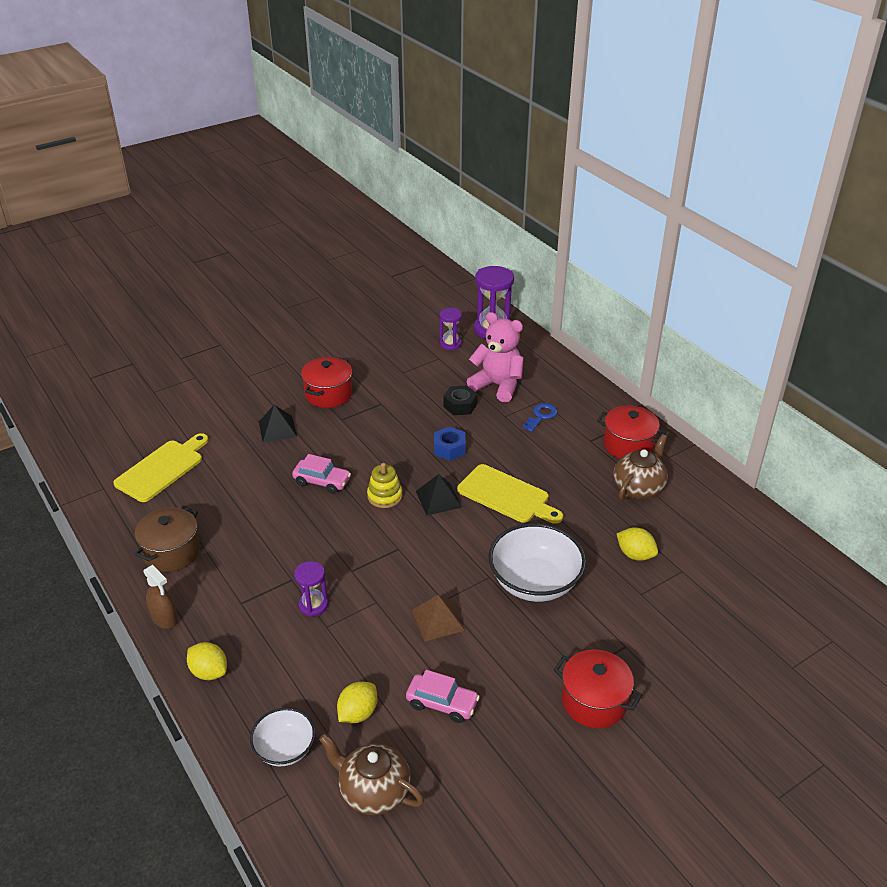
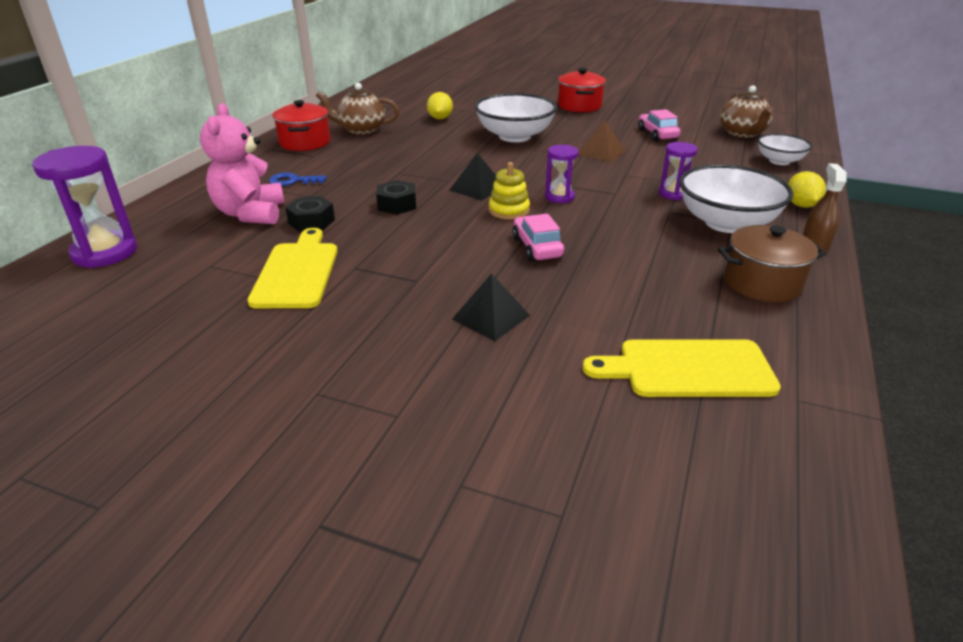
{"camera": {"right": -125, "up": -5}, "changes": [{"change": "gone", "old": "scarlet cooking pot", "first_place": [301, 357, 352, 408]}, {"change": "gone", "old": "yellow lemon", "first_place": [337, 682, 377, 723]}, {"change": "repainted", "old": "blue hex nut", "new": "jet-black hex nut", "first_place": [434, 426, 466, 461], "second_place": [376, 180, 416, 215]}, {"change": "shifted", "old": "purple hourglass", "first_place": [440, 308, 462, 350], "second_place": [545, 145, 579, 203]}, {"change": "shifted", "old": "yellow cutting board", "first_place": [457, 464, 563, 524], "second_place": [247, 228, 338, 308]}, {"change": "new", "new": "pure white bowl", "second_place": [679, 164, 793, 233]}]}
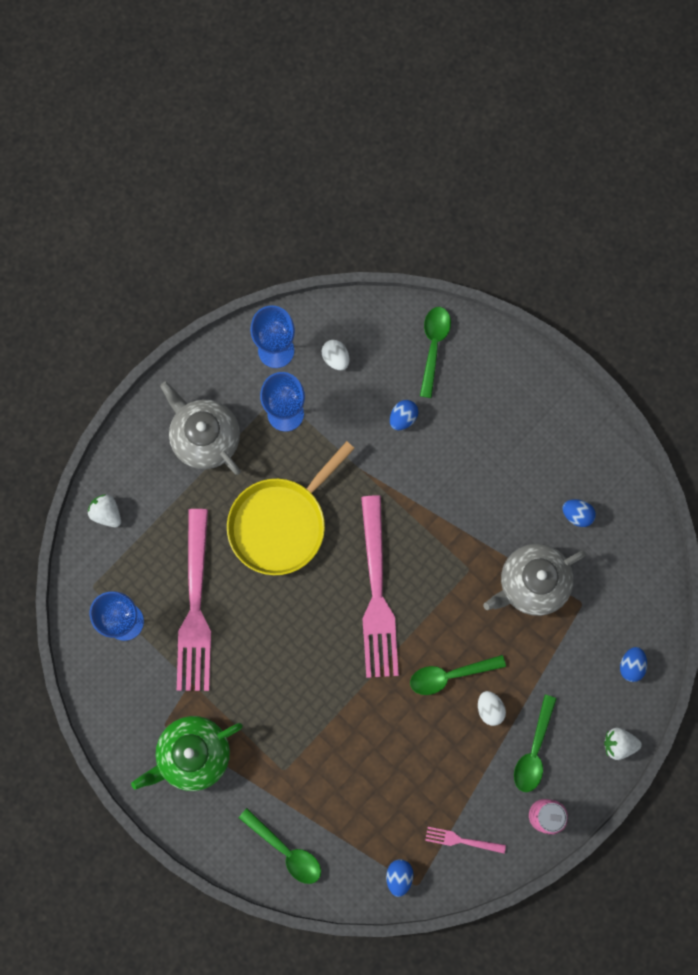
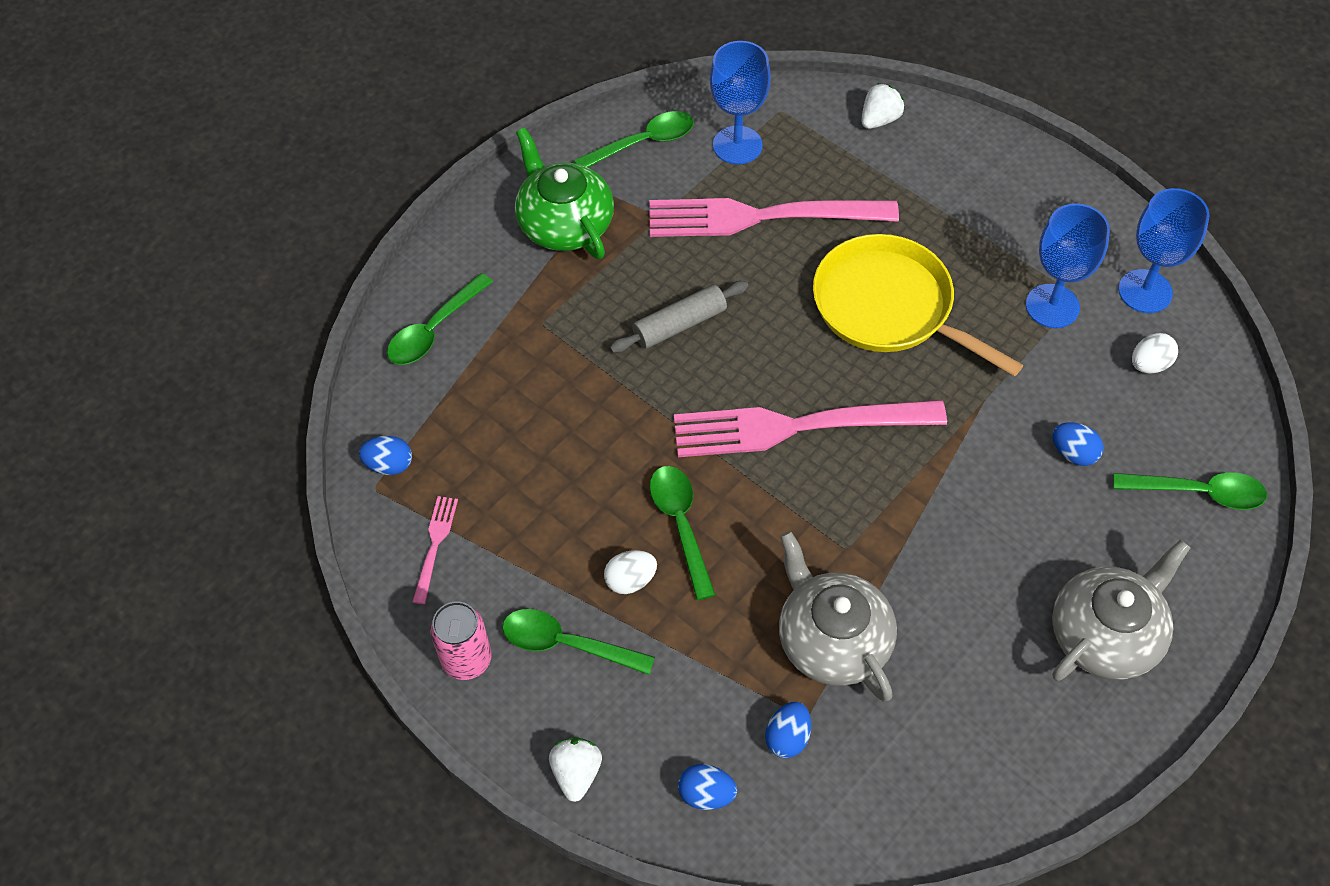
{"camera": {"right": 90, "up": -20}, "changes": [{"change": "shifted", "old": "grey china teapot", "first_place": [160, 382, 241, 475], "second_place": [1052, 539, 1191, 681]}, {"change": "shifted", "old": "blue toy egg", "first_place": [562, 499, 596, 527], "second_place": [765, 702, 811, 758]}, {"change": "new", "new": "emerald tablespoon", "second_place": [574, 111, 694, 167]}, {"change": "new", "new": "grey pastry roller", "second_place": [610, 281, 748, 353]}]}
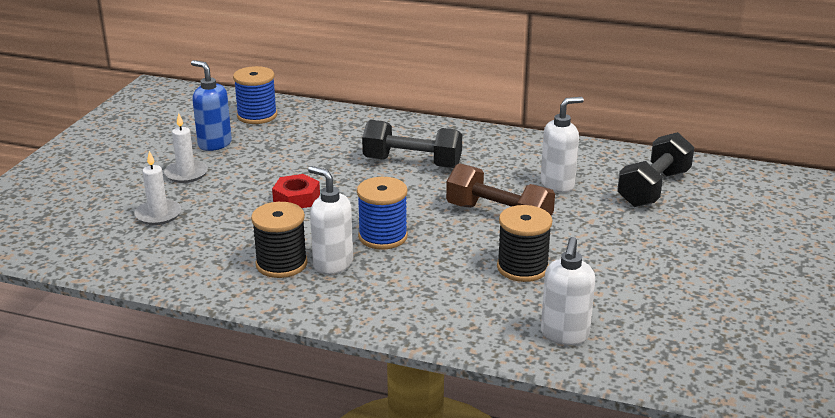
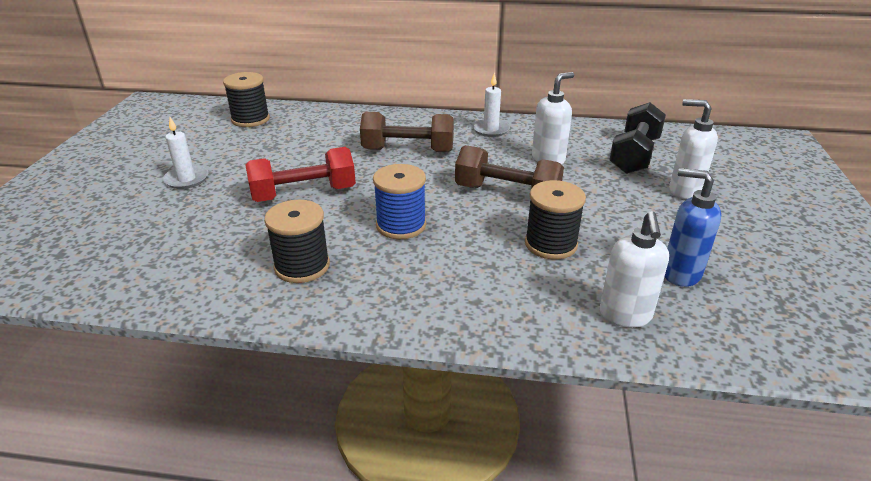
{"camera": {"right": -10, "up": 5}, "changes": [{"change": "shifted", "old": "pure white pillar candle", "first_place": [134, 151, 182, 225], "second_place": [472, 73, 510, 137]}, {"change": "shifted", "old": "blue soap dispenser", "first_place": [191, 60, 232, 151], "second_place": [664, 168, 721, 287]}, {"change": "repainted", "old": "blue bobbin", "new": "jet-black bobbin", "first_place": [233, 66, 277, 124], "second_place": [223, 72, 270, 127]}, {"change": "swapped", "old": "scarlet hex nut", "new": "scarlet free weight", "first_place": [272, 174, 320, 208], "second_place": [245, 147, 356, 202]}, {"change": "shifted", "old": "pure white soap dispenser", "first_place": [308, 166, 353, 274], "second_place": [669, 99, 718, 199]}, {"change": "repainted", "old": "jet-black free weight", "new": "russet free weight", "first_place": [362, 120, 462, 168], "second_place": [360, 112, 454, 152]}]}
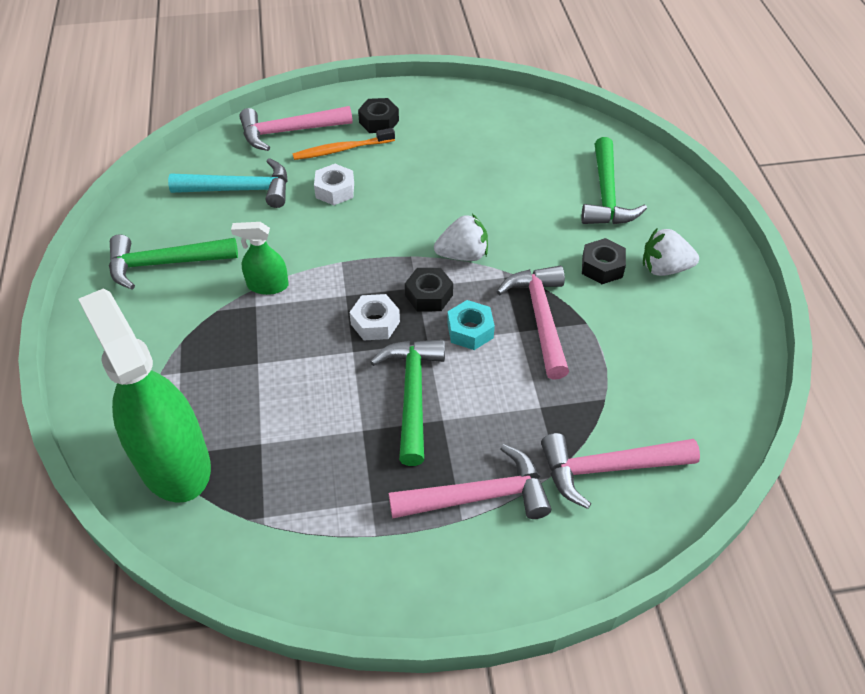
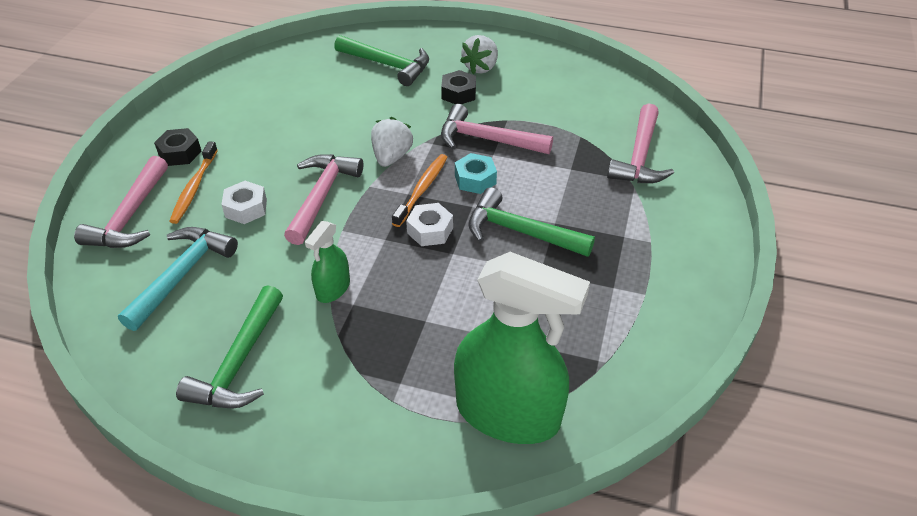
{"camera": {"right": -65, "up": -5}, "changes": [{"change": "rotated", "old": "emerald spray cleaner", "first_place": [78, 289, 211, 503], "second_place": [454, 252, 590, 444], "degrees": -150}, {"change": "shifted", "old": "rosy claw hammer", "first_place": [389, 444, 551, 519], "second_place": [284, 154, 363, 245]}, {"change": "swapped", "old": "jet-black hex nut", "new": "orange-coloured tooth brush", "first_place": [405, 268, 453, 311], "second_place": [392, 154, 448, 227]}]}
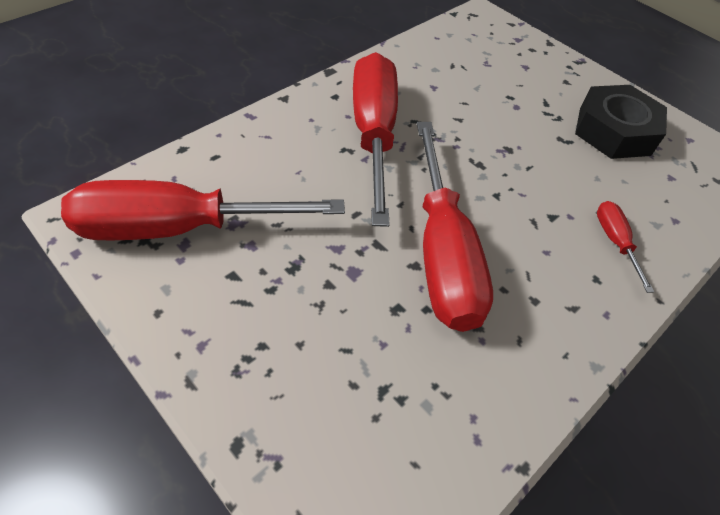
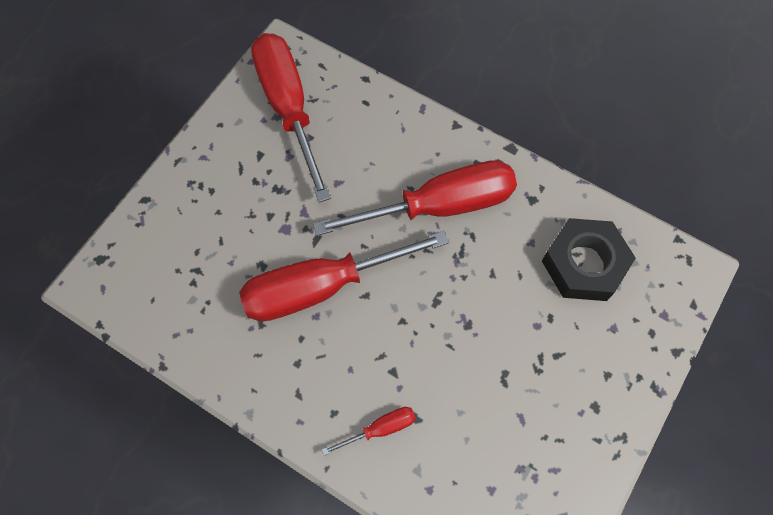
{"camera": {"right": 80, "up": 15}, "changes": [{"change": "shifted", "old": "jet-black hex nut", "first_place": [575, 85, 667, 159], "second_place": [542, 218, 636, 301]}]}
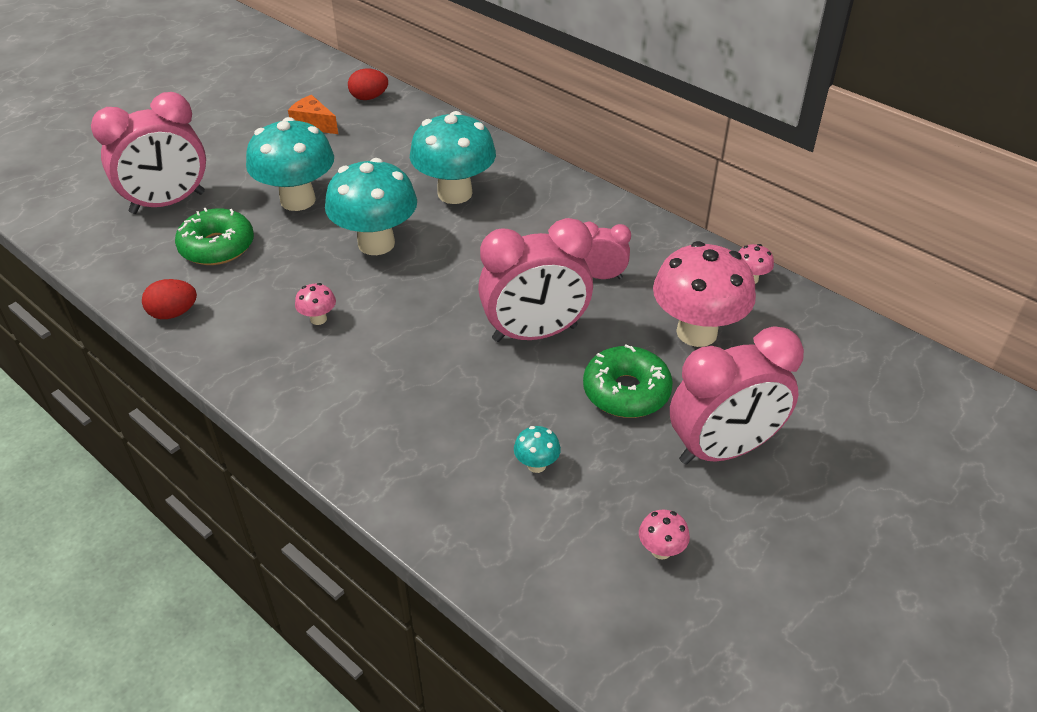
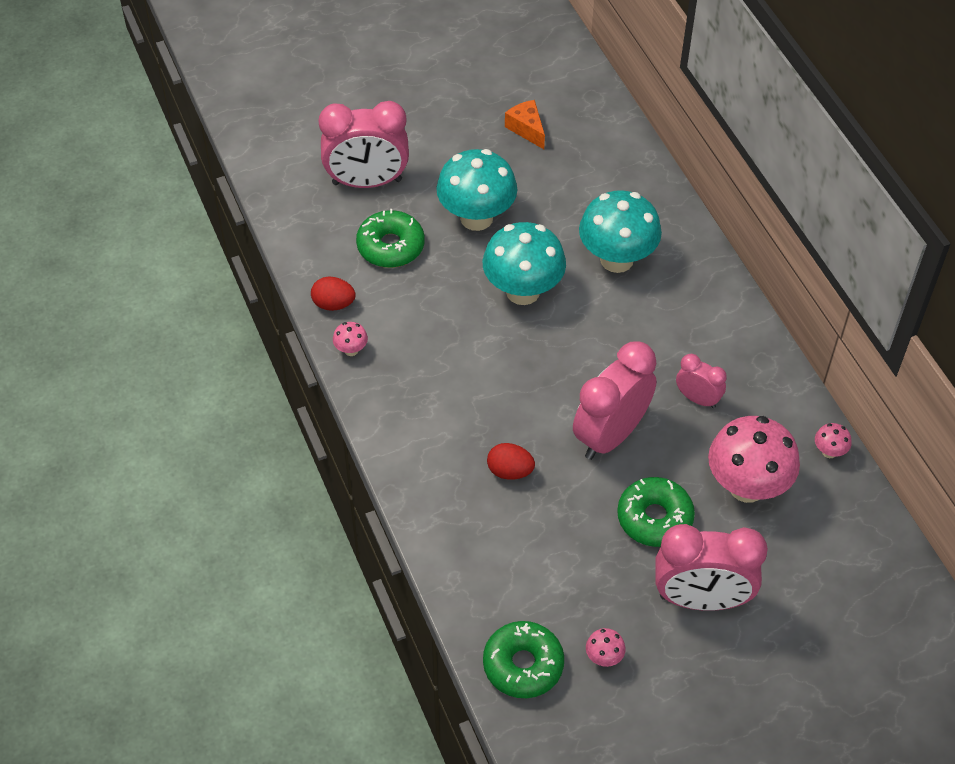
{"camera": {"right": 25, "up": 10}, "changes": [{"change": "shifted", "old": "rosy toadstool", "first_place": [295, 283, 336, 325], "second_place": [333, 322, 368, 356]}, {"change": "shifted", "old": "scarlet toy egg", "first_place": [348, 69, 388, 100], "second_place": [487, 443, 535, 480]}, {"change": "rotated", "old": "rosy clock", "first_place": [478, 218, 593, 342], "second_place": [573, 341, 657, 460], "degrees": 120}, {"change": "gone", "old": "turquoise toadstool", "first_place": [514, 426, 561, 473]}, {"change": "new", "new": "emerald doughnut", "second_place": [483, 621, 564, 698]}]}
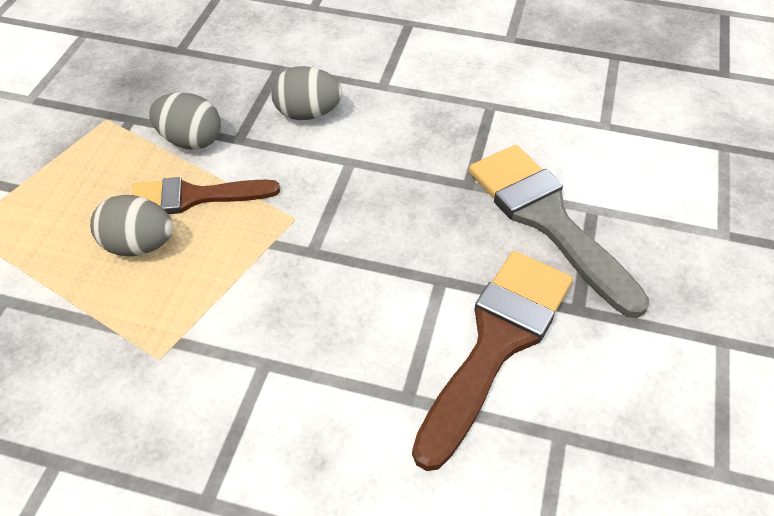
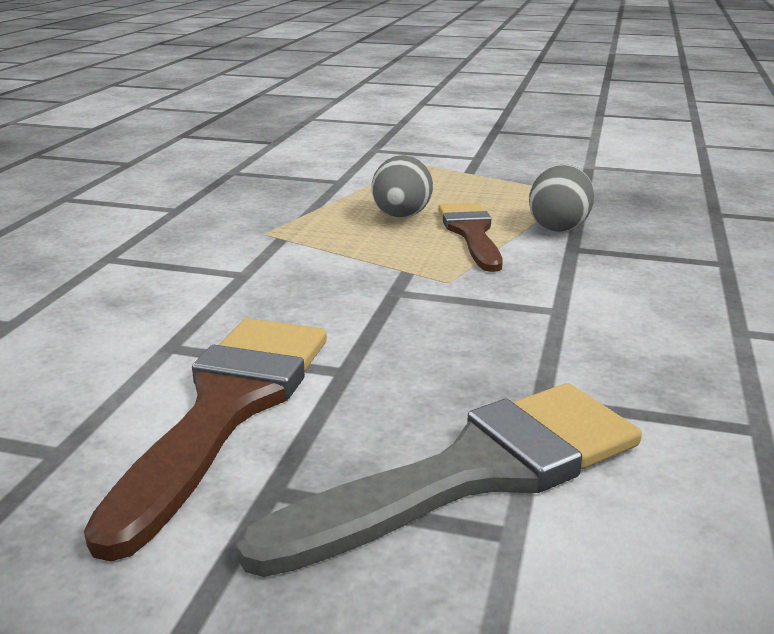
{"camera": {"right": 90, "up": -25}, "changes": [{"change": "gone", "old": "grey toy egg", "first_place": [271, 66, 342, 120]}, {"change": "rotated", "old": "russet paint brush", "first_place": [412, 251, 573, 471], "second_place": [84, 318, 327, 561], "degrees": -105}]}
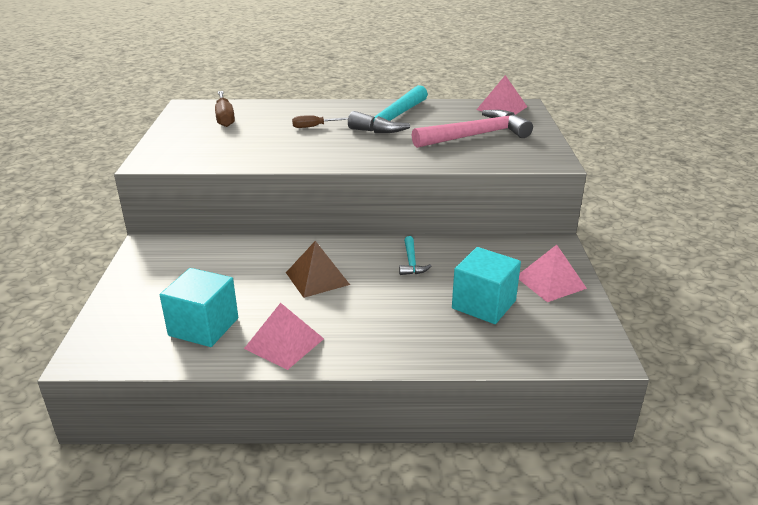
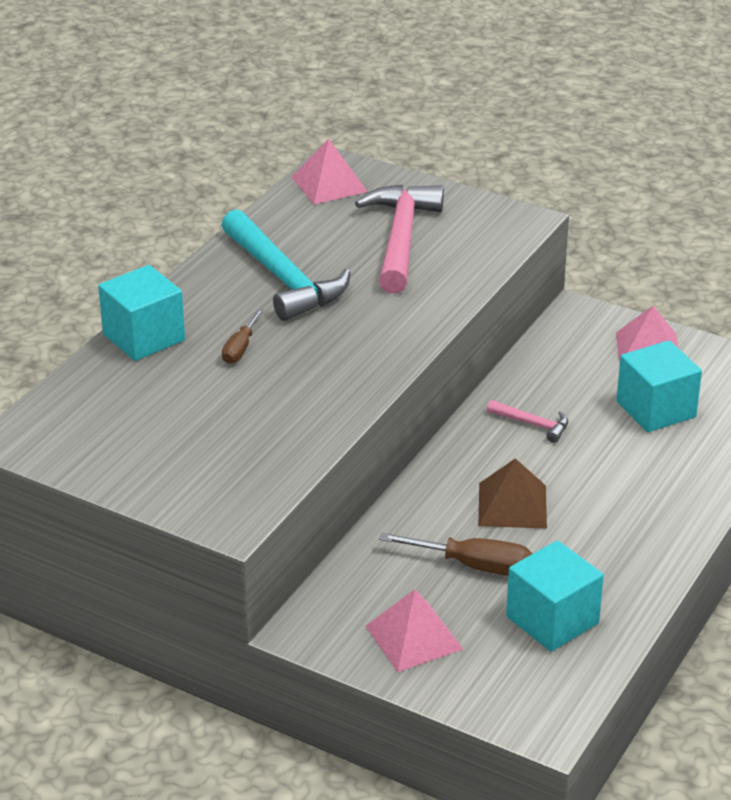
{"camera": {"right": -60, "up": 5}, "changes": [{"change": "shifted", "old": "russet screwdriver", "first_place": [215, 91, 235, 127], "second_place": [379, 533, 533, 576]}, {"change": "shifted", "old": "rosy solid pyramid", "first_place": [244, 303, 324, 370], "second_place": [365, 589, 463, 672]}, {"change": "repainted", "old": "turquoise claw hammer", "new": "rosy claw hammer", "first_place": [399, 236, 431, 275], "second_place": [487, 400, 568, 443]}, {"change": "new", "new": "turquoise cube", "second_place": [98, 265, 185, 361]}]}
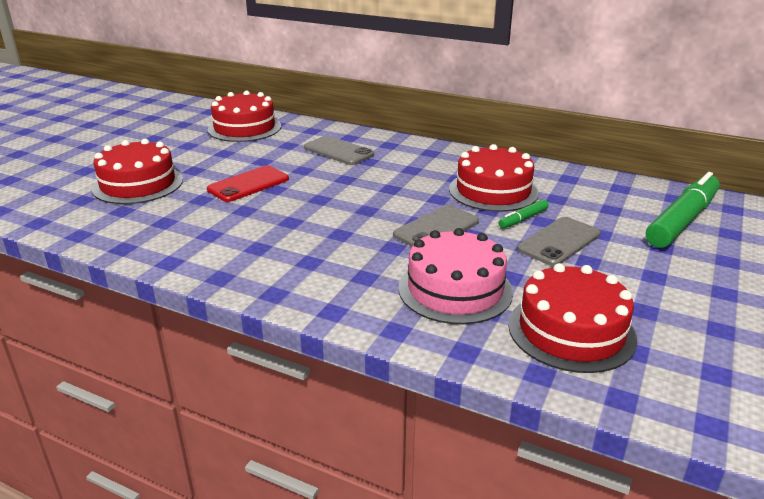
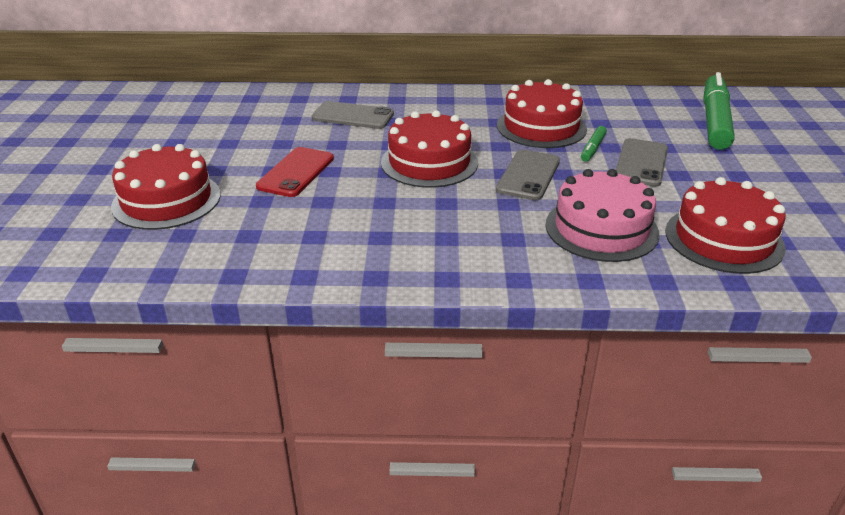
{"camera": {"right": -25, "up": 5}, "changes": [{"change": "shifted", "old": "scarlet cake", "first_place": [208, 91, 281, 142], "second_place": [381, 110, 478, 188]}]}
